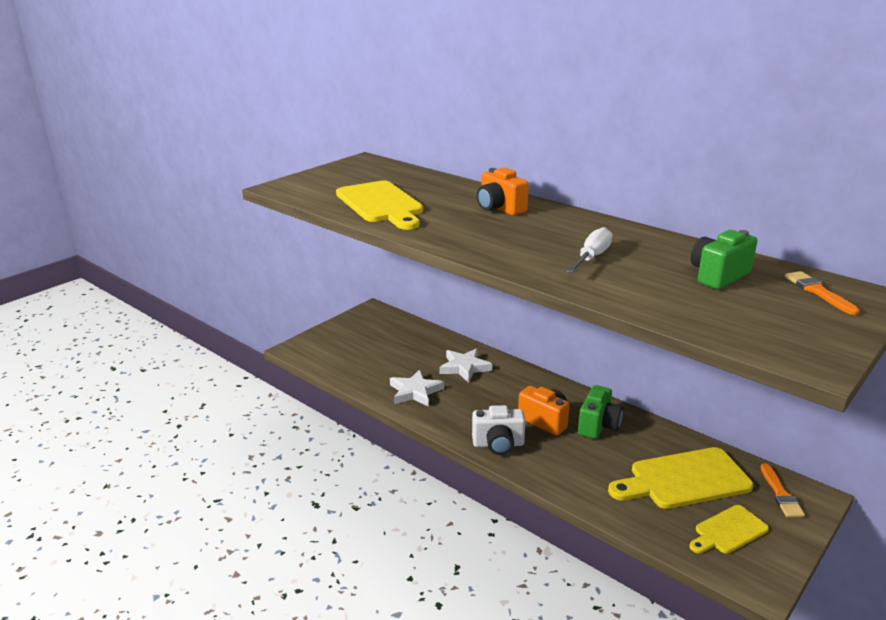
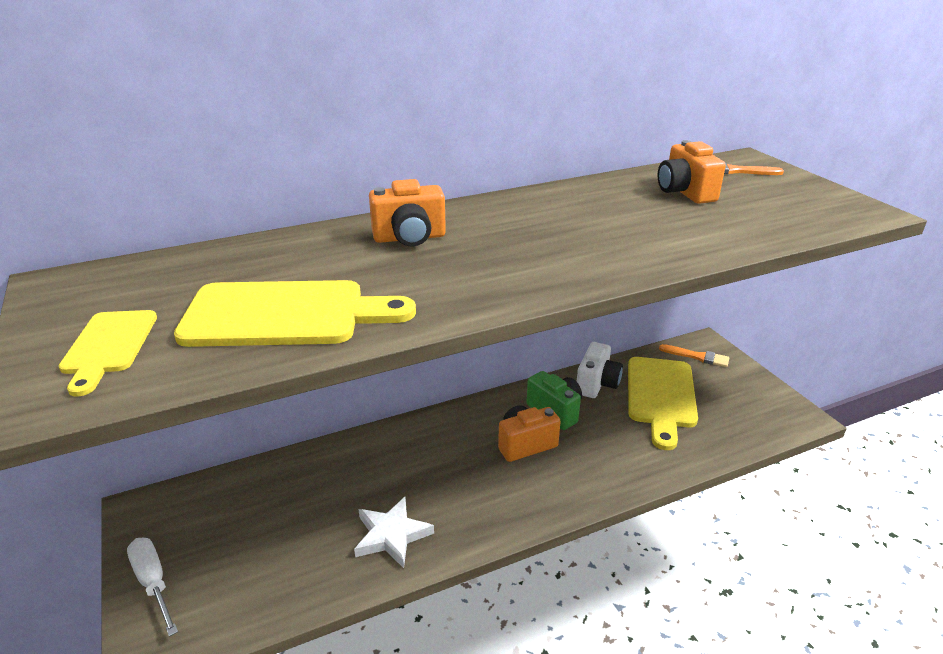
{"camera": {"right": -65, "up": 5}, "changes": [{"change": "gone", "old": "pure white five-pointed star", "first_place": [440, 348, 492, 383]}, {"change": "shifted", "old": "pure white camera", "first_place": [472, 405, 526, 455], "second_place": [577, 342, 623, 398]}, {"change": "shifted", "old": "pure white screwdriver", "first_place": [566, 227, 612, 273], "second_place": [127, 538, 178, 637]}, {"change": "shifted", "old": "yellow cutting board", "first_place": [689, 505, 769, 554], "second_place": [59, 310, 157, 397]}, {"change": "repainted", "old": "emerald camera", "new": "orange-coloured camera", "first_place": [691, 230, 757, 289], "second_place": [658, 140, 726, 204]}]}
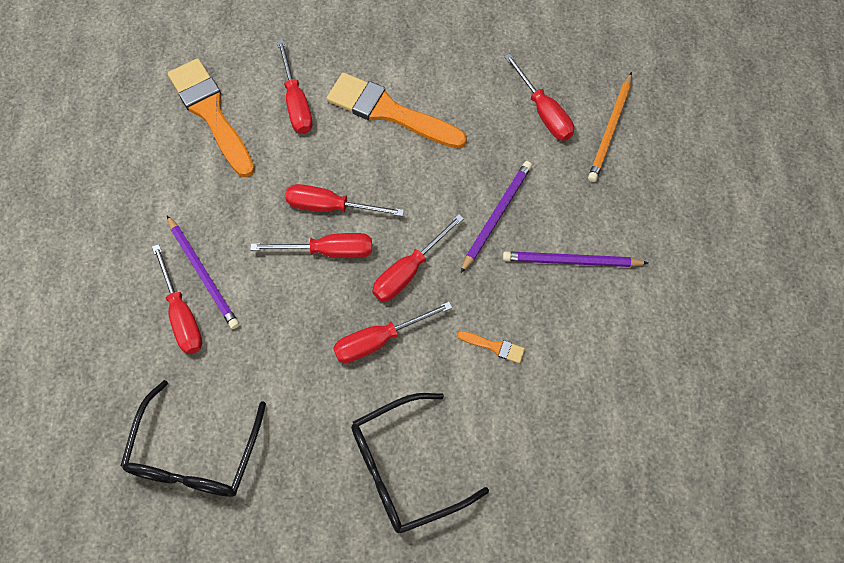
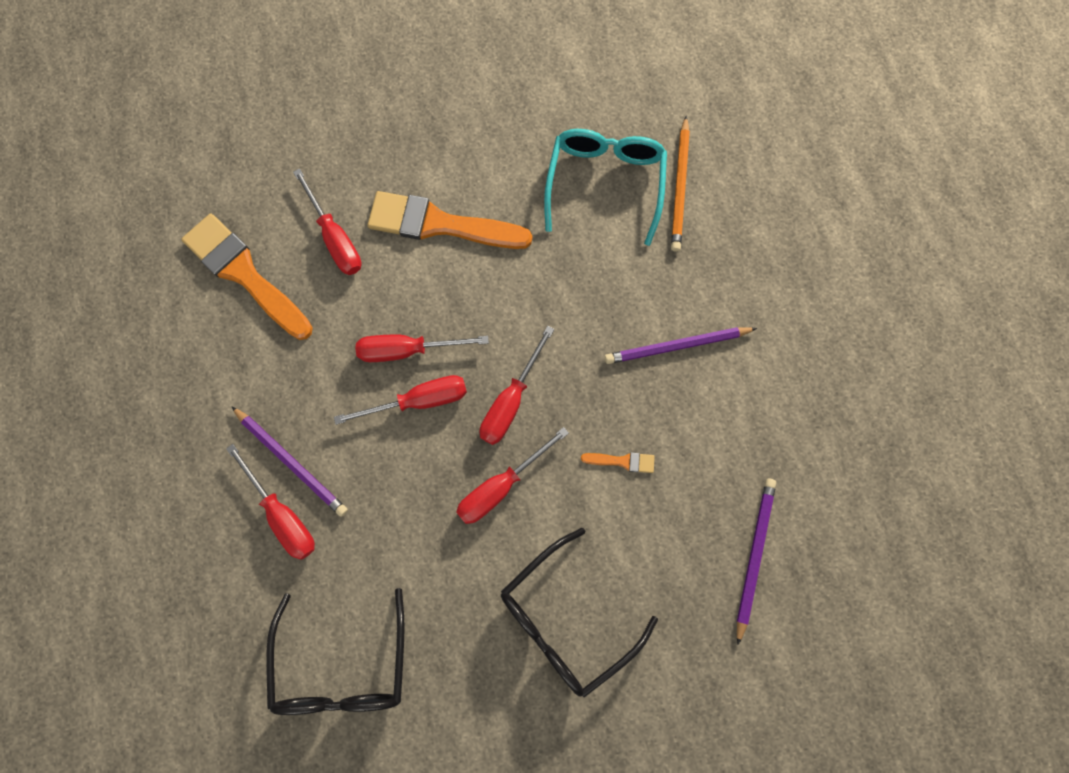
{"camera": {"right": -15, "up": 10}, "changes": [{"change": "shifted", "old": "purple lead pencil", "first_place": [461, 161, 532, 273], "second_place": [737, 478, 776, 645]}, {"change": "swapped", "old": "scarlet screwdriver", "new": "turquoise eyeglasses", "first_place": [504, 53, 574, 141], "second_place": [544, 129, 667, 246]}]}
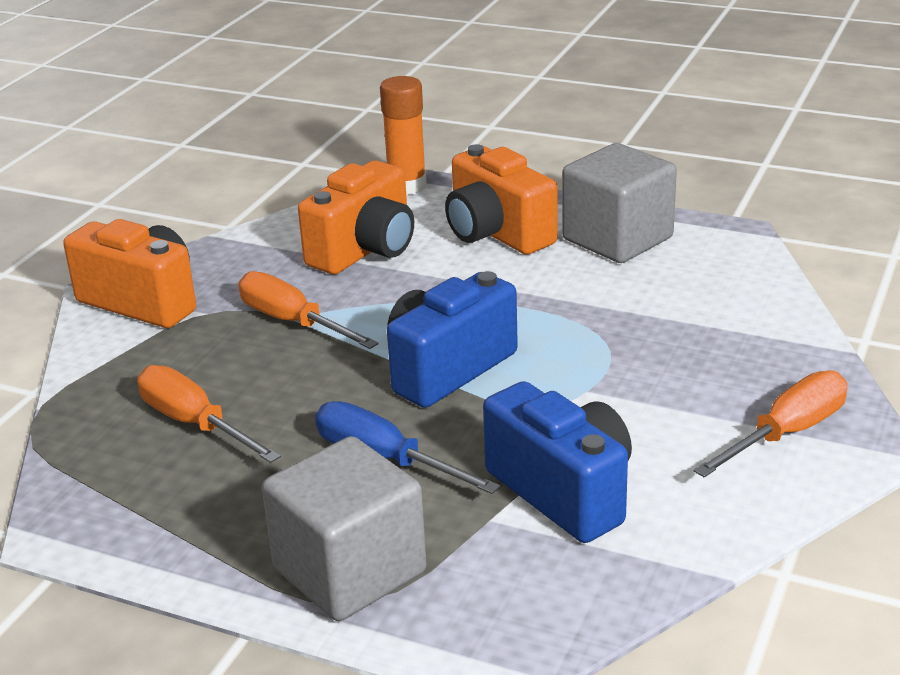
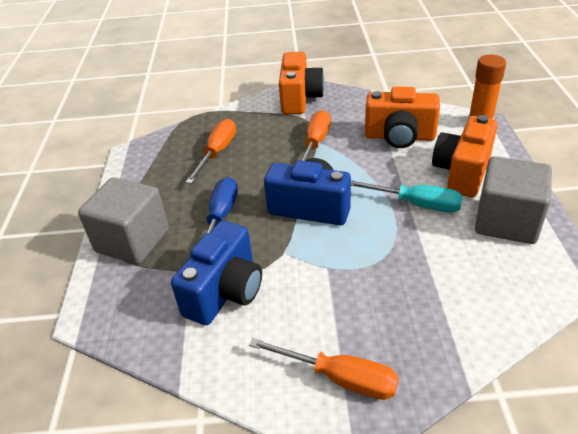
{"camera": {"right": 65, "up": 10}, "changes": [{"change": "new", "new": "turquoise screwdriver", "second_place": [351, 180, 463, 212]}]}
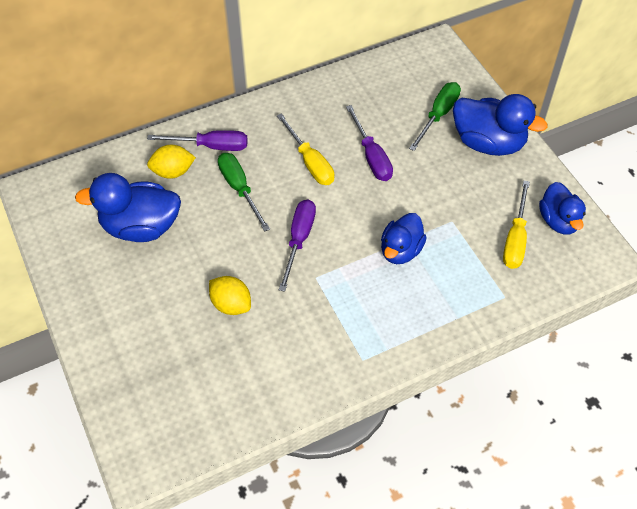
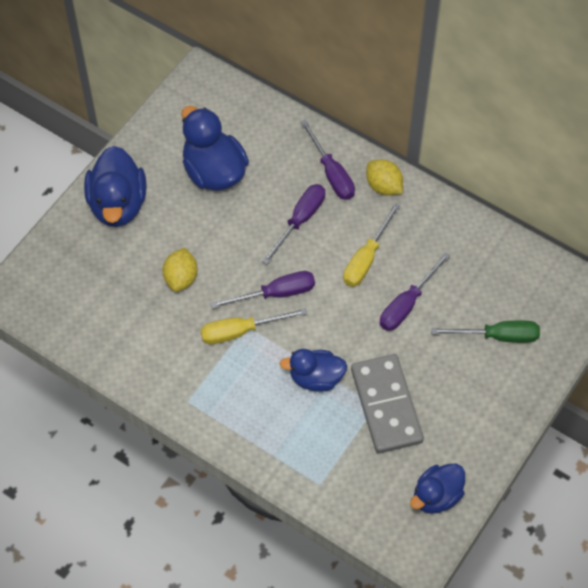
{"camera": {"right": 60, "up": 5}, "changes": [{"change": "shifted", "old": "yellow lemon", "first_place": [147, 145, 196, 179], "second_place": [366, 159, 403, 195]}, {"change": "repainted", "old": "emerald screwdriver", "new": "purple screwdriver", "first_place": [218, 153, 270, 232], "second_place": [262, 184, 325, 265]}, {"change": "shifted", "old": "blue duck", "first_place": [453, 94, 548, 156], "second_place": [84, 146, 147, 227]}, {"change": "shifted", "old": "yellow screwdriver", "first_place": [503, 181, 530, 269], "second_place": [201, 308, 307, 344]}, {"change": "new", "new": "grey domino", "second_place": [351, 354, 424, 453]}]}
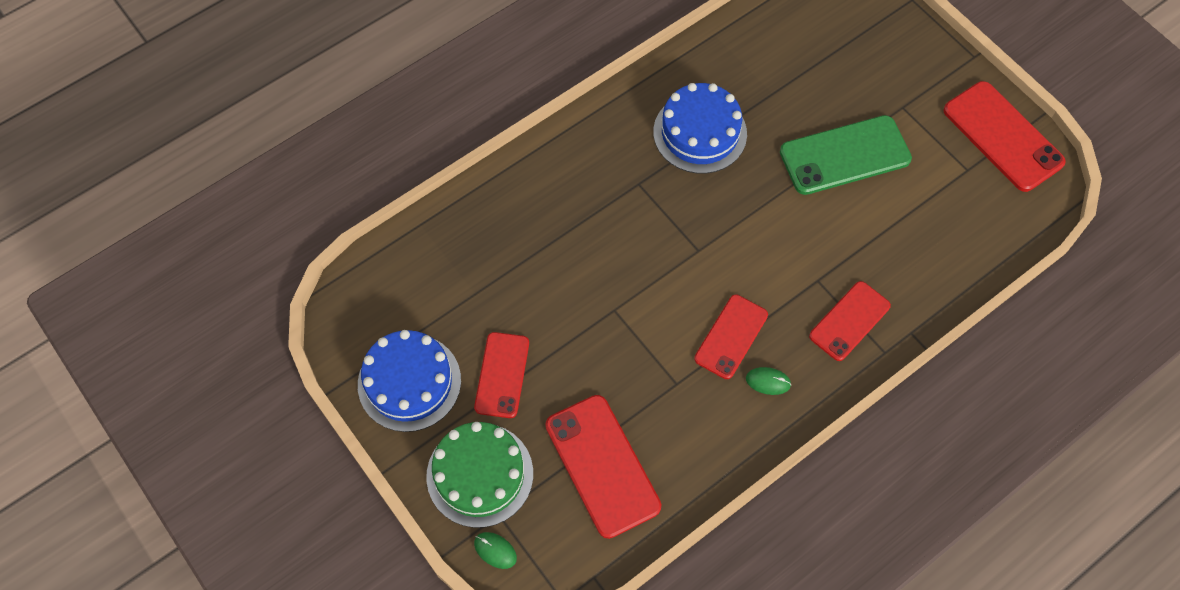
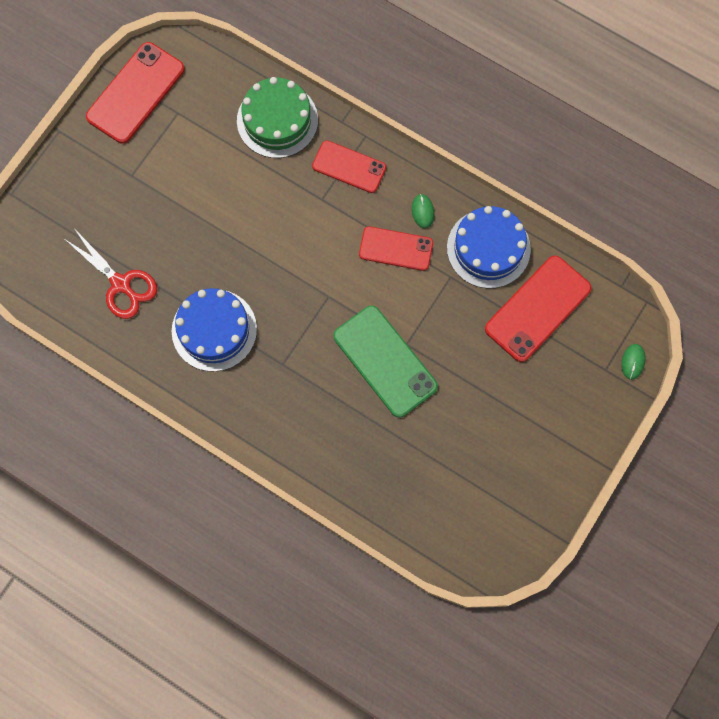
{"camera": {"right": -110, "up": 10}, "changes": [{"change": "shifted", "old": "blue cake", "first_place": [358, 330, 461, 432], "second_place": [447, 206, 531, 288]}, {"change": "shifted", "old": "emerald cake", "first_place": [426, 422, 533, 528], "second_place": [237, 77, 318, 158]}, {"change": "gone", "old": "scarlet phone", "first_place": [474, 332, 529, 418]}, {"change": "shifted", "old": "emerald phone", "first_place": [780, 115, 912, 195], "second_place": [333, 305, 438, 418]}, {"change": "new", "new": "scarlet scissors", "second_place": [66, 231, 157, 319]}]}
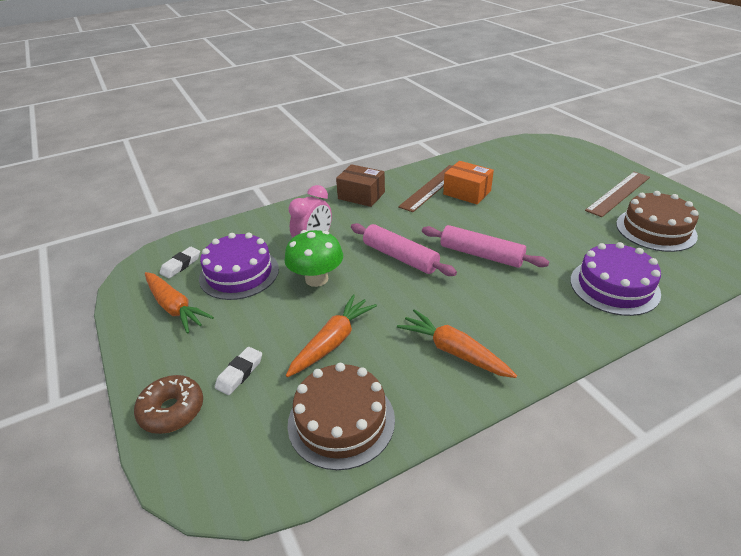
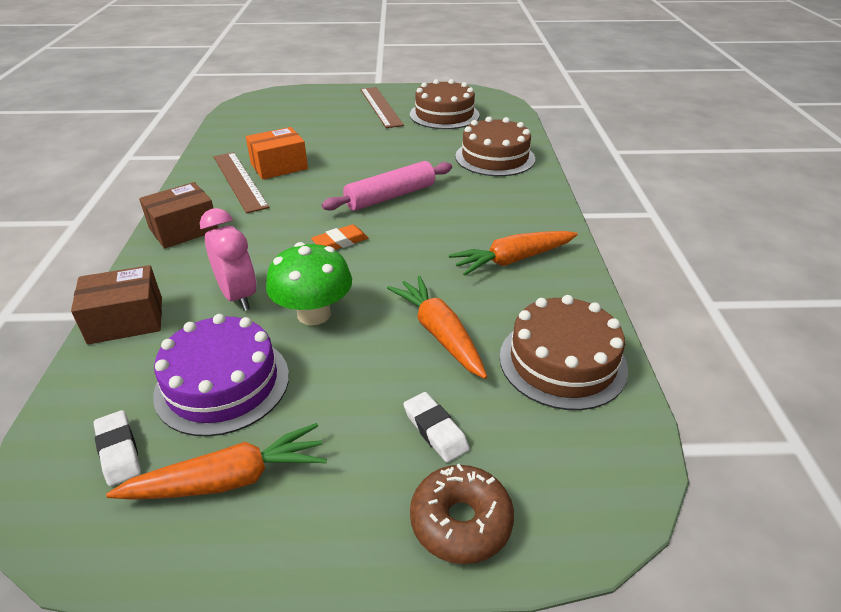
{"camera": {"right": -65, "up": 0}, "changes": [{"change": "swapped", "old": "rosy pastry roller", "new": "orange-coloured pencil eraser", "first_place": [351, 223, 457, 276], "second_place": [311, 225, 368, 250]}, {"change": "repainted", "old": "purple cake", "new": "russet cake", "first_place": [570, 242, 661, 316], "second_place": [455, 117, 535, 176]}, {"change": "new", "new": "russet box", "second_place": [71, 265, 162, 345]}]}
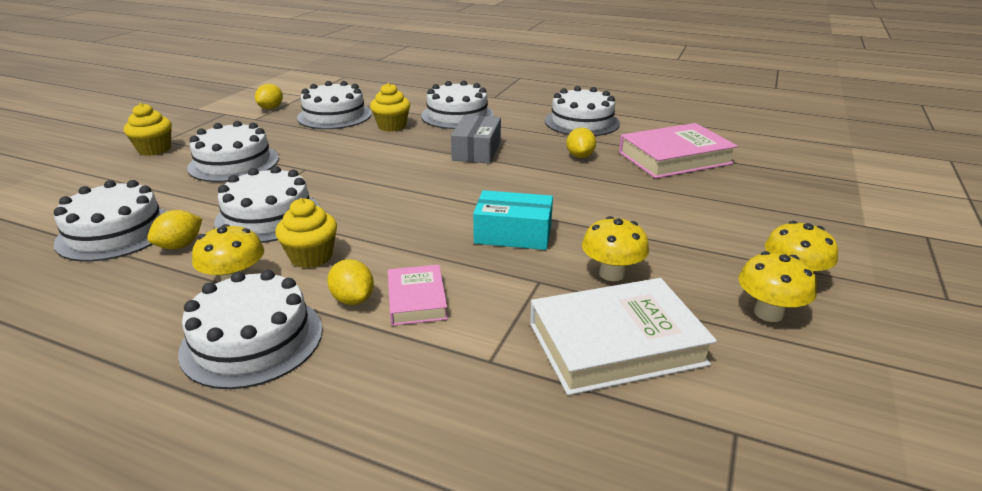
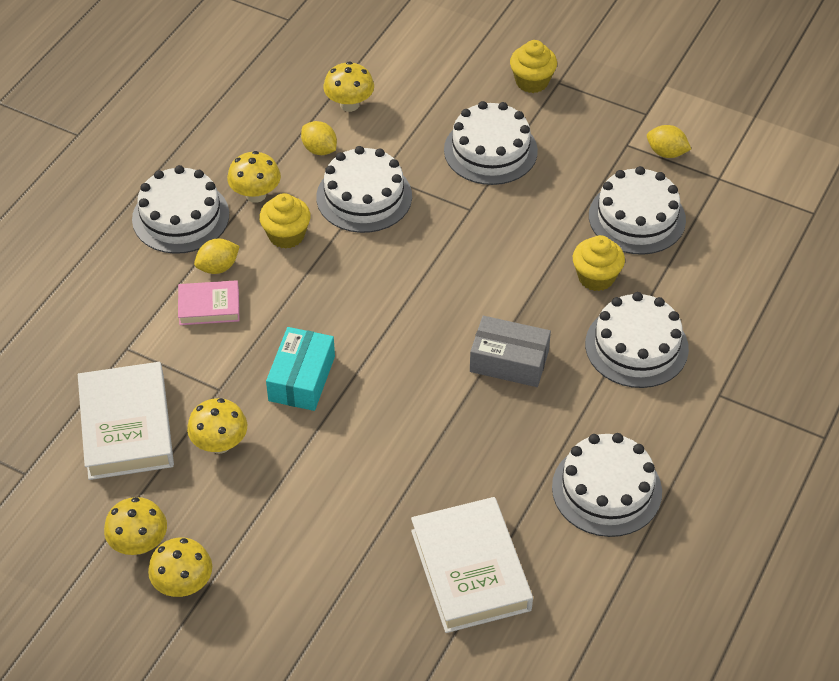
{"camera": {"right": 95, "up": 20}, "changes": [{"change": "swapped", "old": "pure white cake", "new": "yellow toadstool", "first_place": [54, 180, 167, 262], "second_place": [323, 61, 374, 112]}, {"change": "gone", "old": "yellow lemon", "first_place": [566, 128, 596, 158]}, {"change": "repainted", "old": "rosy hardcover", "new": "pure white hardcover", "first_place": [619, 123, 738, 179], "second_place": [411, 497, 533, 633]}]}
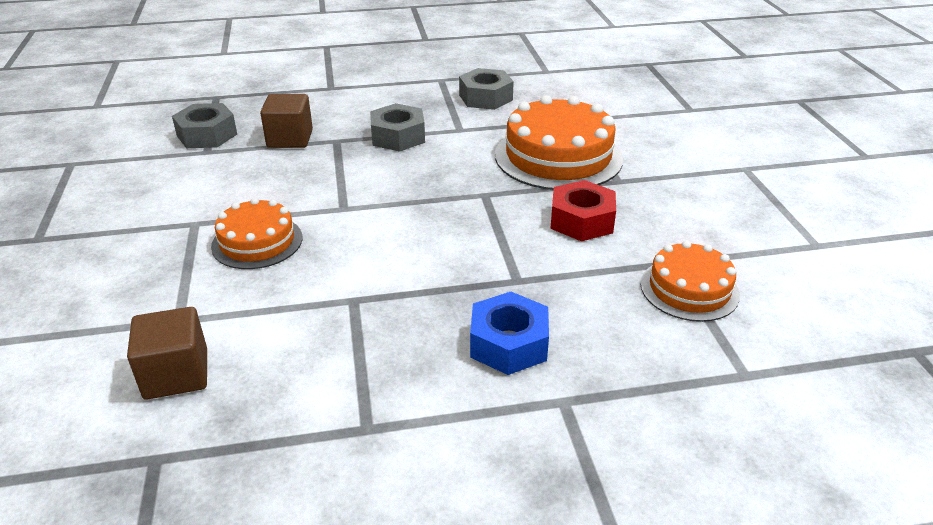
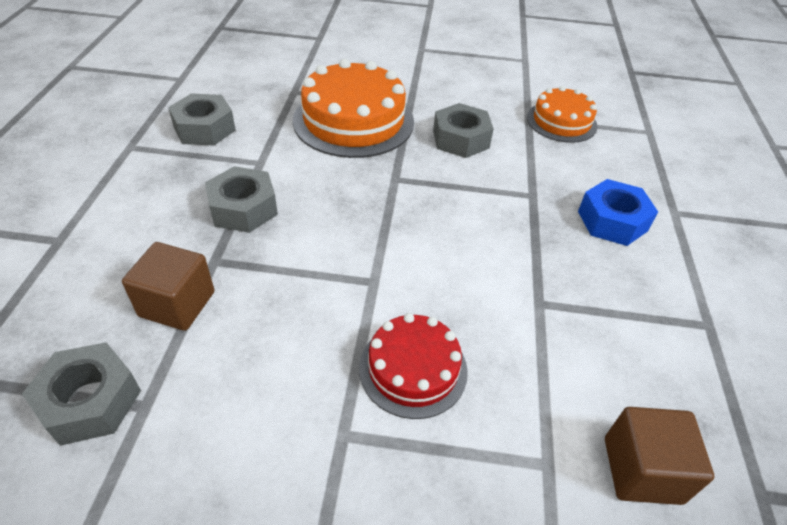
{"camera": {"right": -75, "up": 10}, "changes": [{"change": "repainted", "old": "orange-coloured cake", "new": "scarlet cake", "first_place": [211, 198, 302, 269], "second_place": [359, 313, 468, 419]}, {"change": "repainted", "old": "scarlet hex nut", "new": "grey hex nut", "first_place": [550, 180, 616, 241], "second_place": [433, 103, 494, 158]}]}
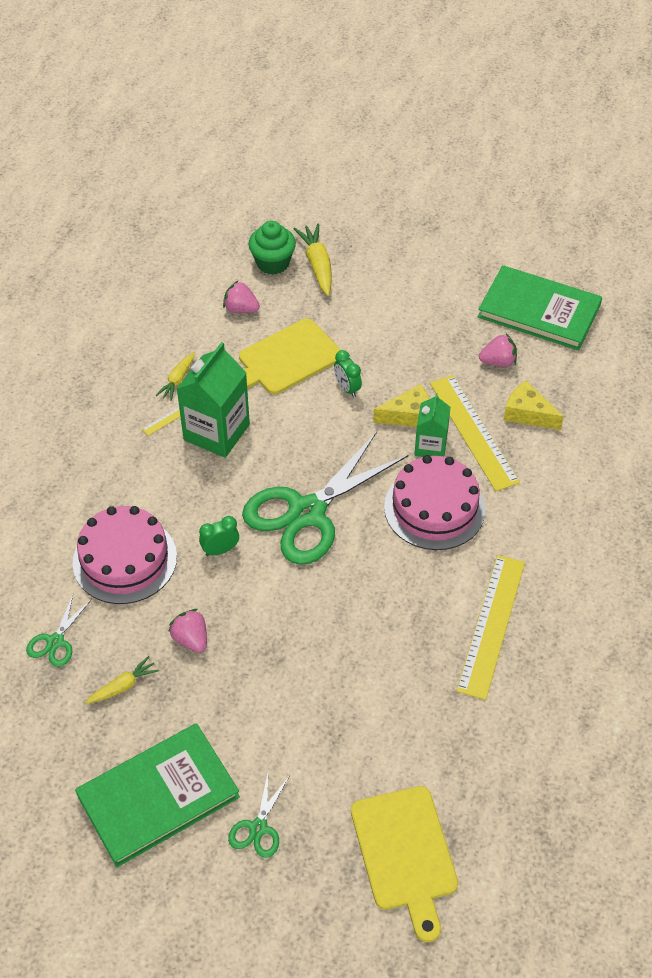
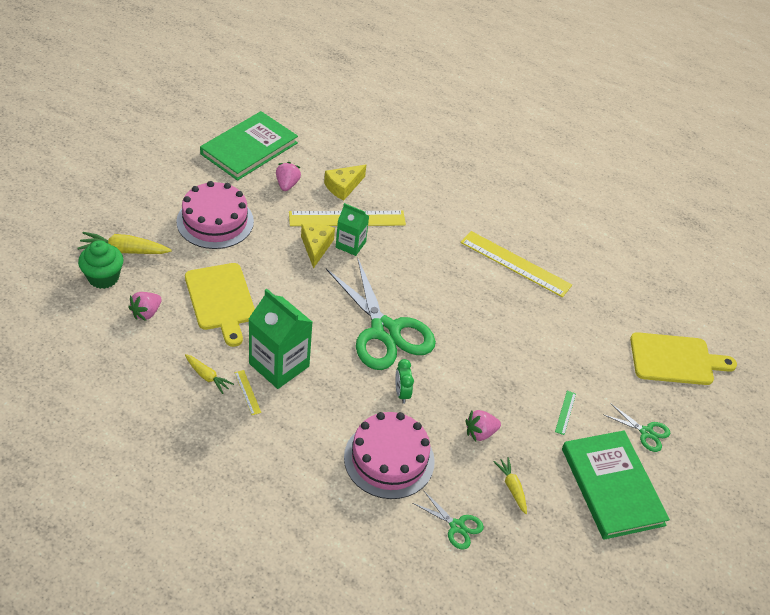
{"camera": {"right": -80, "up": -5}, "changes": [{"change": "gone", "old": "emerald clock", "first_place": [334, 350, 362, 398]}, {"change": "shifted", "old": "rosy cake", "first_place": [384, 455, 485, 550], "second_place": [176, 181, 254, 249]}, {"change": "new", "new": "emerald ruler", "second_place": [555, 391, 576, 435]}]}
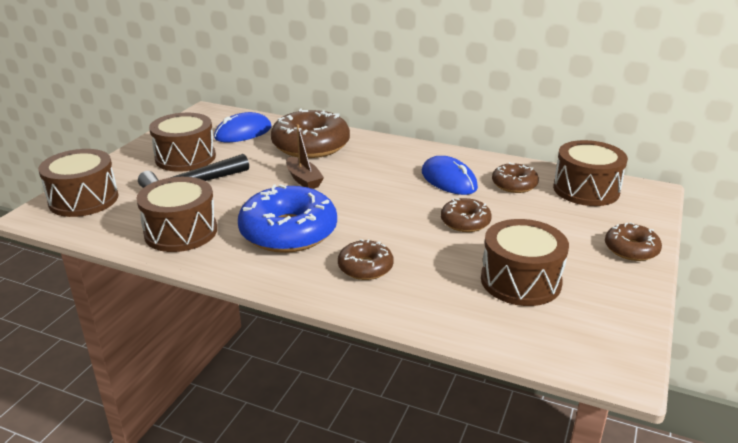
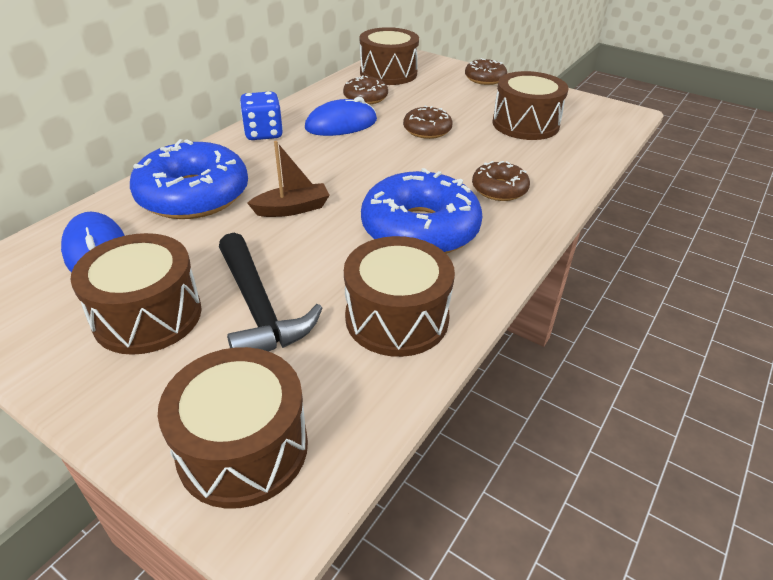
{"camera": {"right": -80, "up": 10}, "changes": [{"change": "repainted", "old": "russet doughnut", "new": "blue doughnut", "first_place": [271, 109, 350, 158], "second_place": [130, 139, 248, 219]}, {"change": "new", "new": "blue game die", "second_place": [240, 91, 283, 140]}]}
